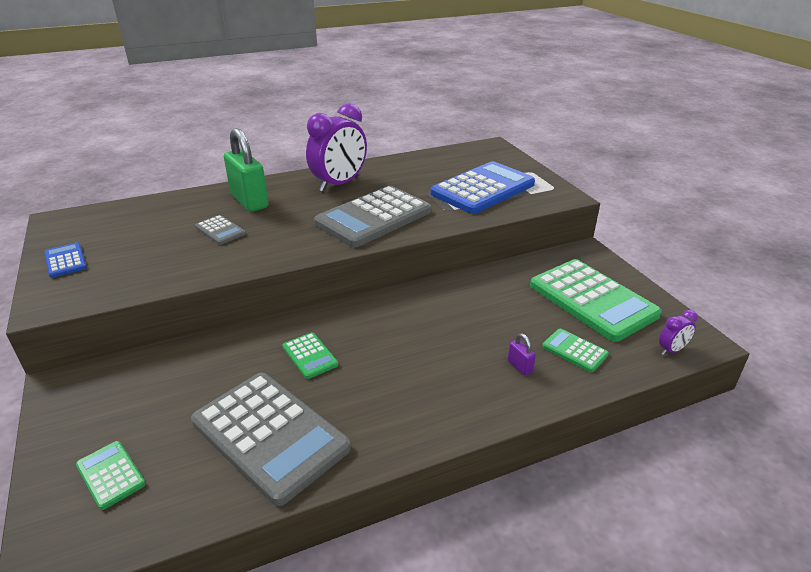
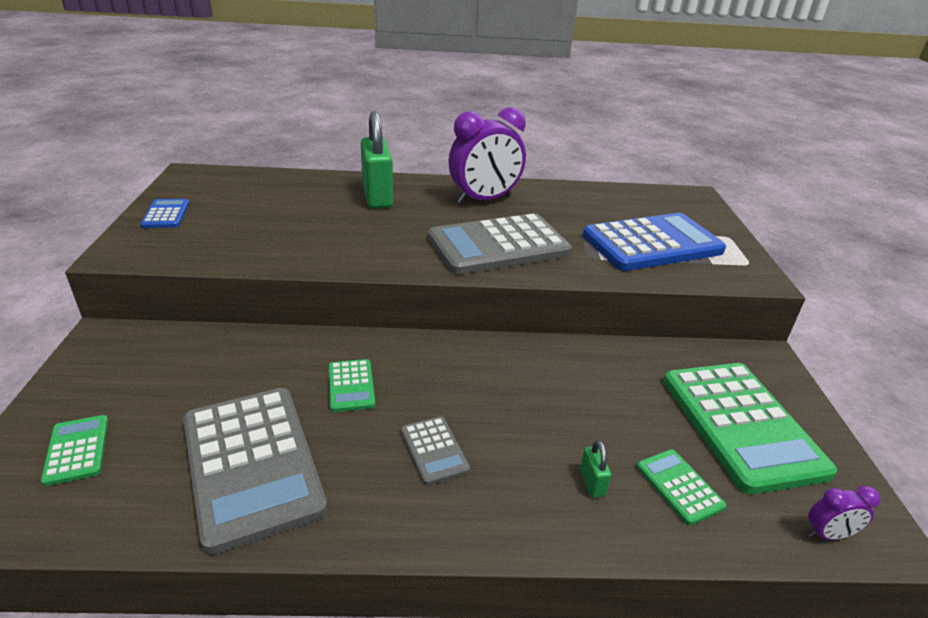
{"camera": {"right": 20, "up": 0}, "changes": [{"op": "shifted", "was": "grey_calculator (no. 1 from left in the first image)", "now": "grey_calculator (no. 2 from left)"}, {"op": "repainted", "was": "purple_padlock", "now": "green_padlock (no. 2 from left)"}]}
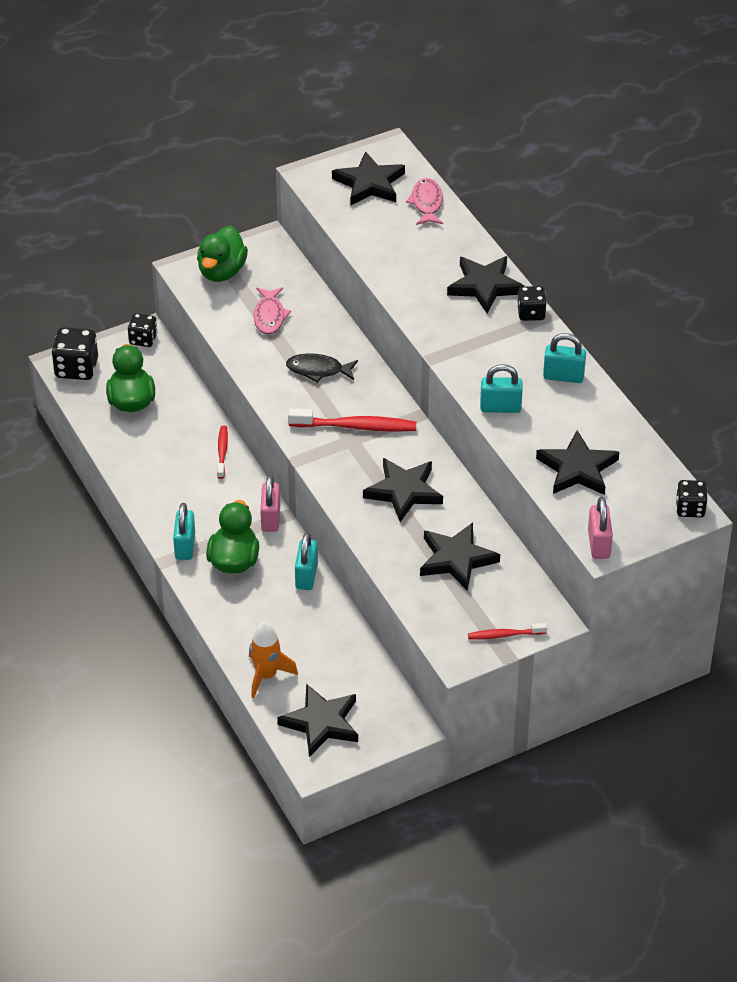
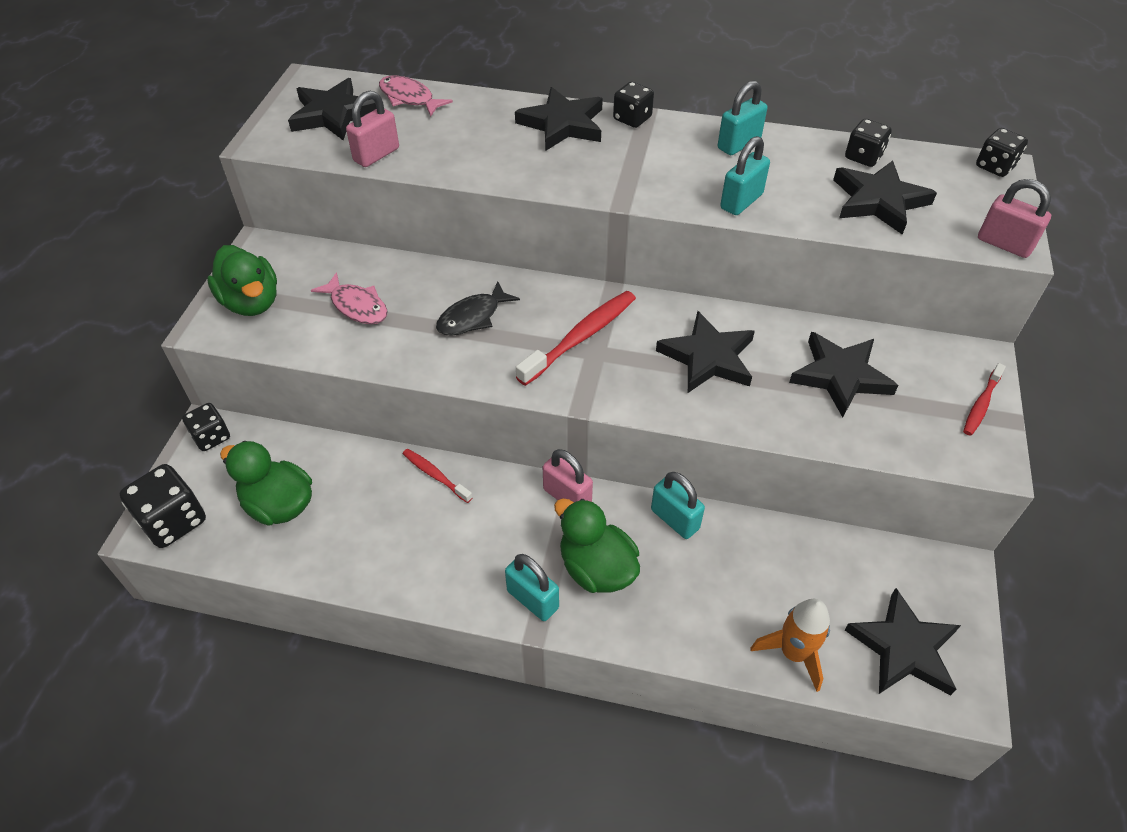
{"camera": {"right": -50, "up": 5}, "changes": [{"op": "new", "now": "pink_padlock (no. 1 from left)"}, {"op": "new", "now": "black_dice (no. 4 from left)"}]}
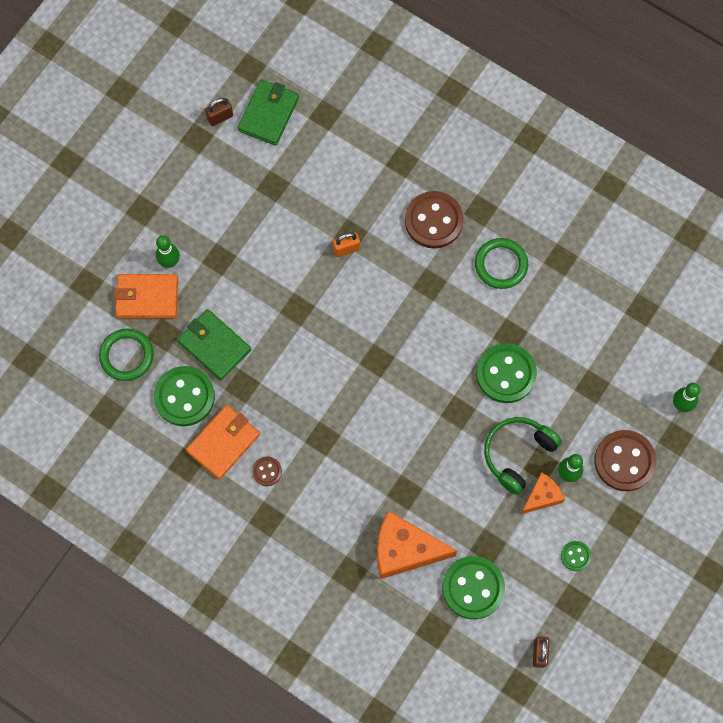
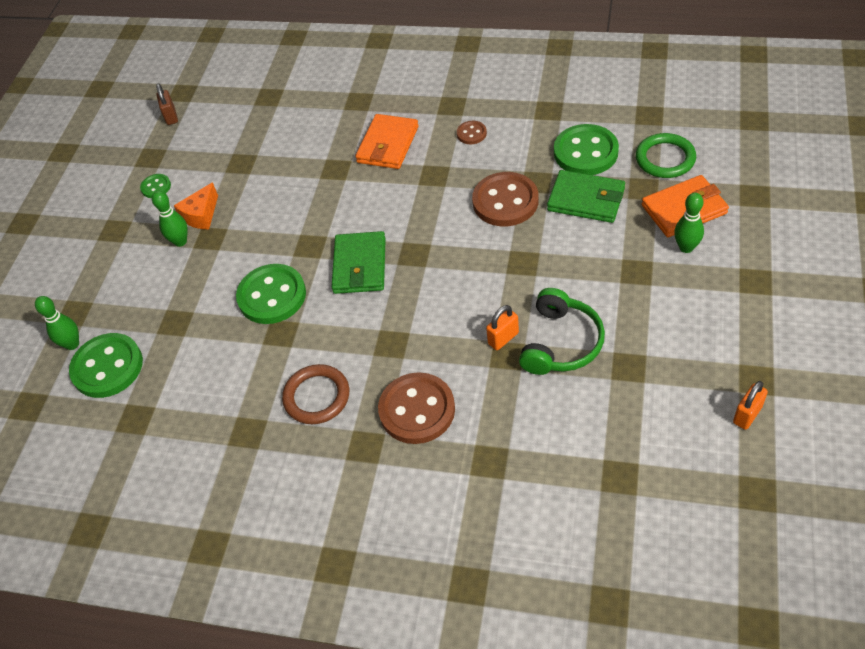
{"camera": {"right": 165, "up": -20}, "changes": [{"op": "gone", "was": "orange_cheese (no. 1 from left)"}, {"op": "shifted", "was": "orange_wallet (no. 2 from left in the first image)", "now": "orange_wallet (no. 1 from left)"}, {"op": "shifted", "was": "green_wallet (no. 2 from left in the first image)", "now": "green_wallet (no. 1 from left)"}, {"op": "shifted", "was": "green_button (no. 2 from left in the first image)", "now": "green_button (no. 1 from left)"}, {"op": "shifted", "was": "green_headphones"}, {"op": "shifted", "was": "brown_button (no. 3 from left)"}, {"op": "repainted", "was": "brown_padlock (no. 1 from left)", "now": "orange_padlock (no. 2 from left)"}, {"op": "repainted", "was": "green_ring (no. 2 from left)", "now": "brown_ring"}]}
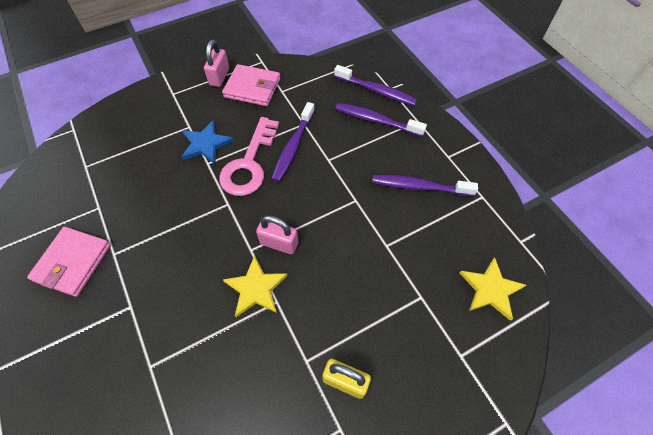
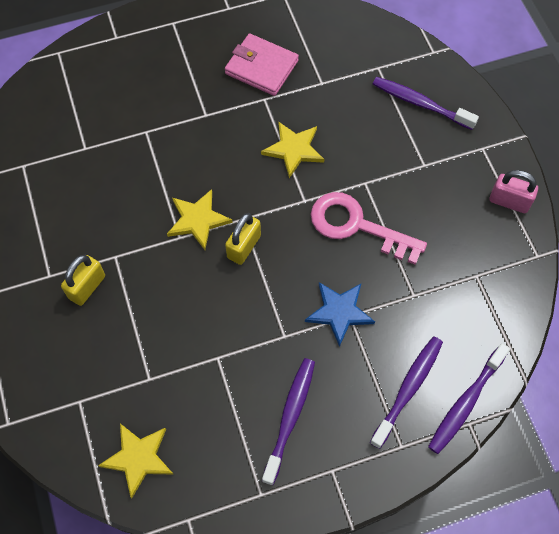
{"camera": {"right": 100, "up": 5}, "changes": [{"op": "gone", "was": "pink_wallet (no. 2 from left)"}, {"op": "new", "now": "yellow_star (no. 3 from left)"}, {"op": "shifted", "was": "blue_star"}, {"op": "shifted", "was": "purple_toothbrush (no. 1 from left in the first image)", "now": "purple_toothbrush (no. 3 from left)"}, {"op": "repainted", "was": "pink_padlock (no. 2 from left)", "now": "yellow_padlock (no. 2 from left)"}]}
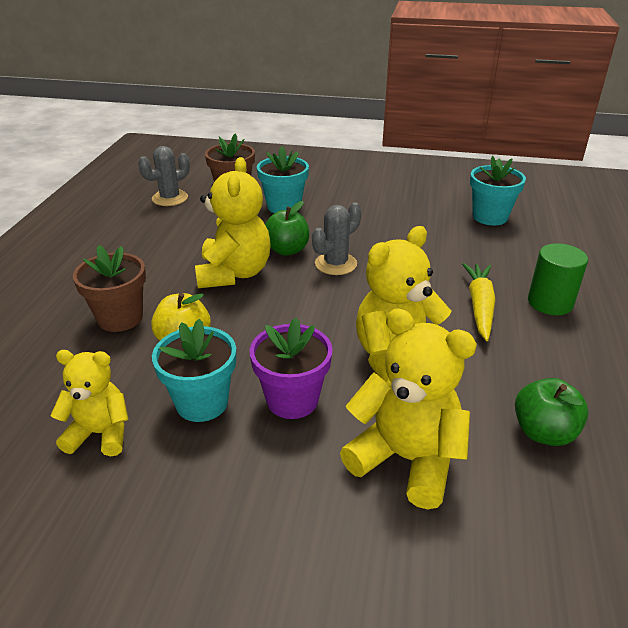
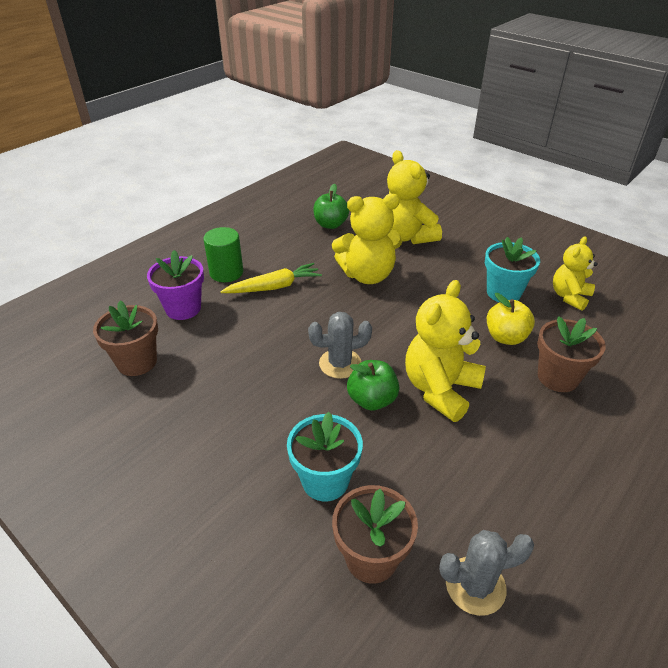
{"camera": {"right": -150, "up": 5}, "changes": [{"op": "shifted", "was": "purple_flower_pot"}, {"op": "repainted", "was": "turquoise_flower_pot (no. 3 from left)", "now": "brown_flower_pot (no. 1 from left)"}, {"op": "rotated", "was": "yellow_teddy_bear (no. 1 from left in the first image)", "clockwise": 90}, {"op": "rotated", "was": "yellow_carrot", "clockwise": -150}]}
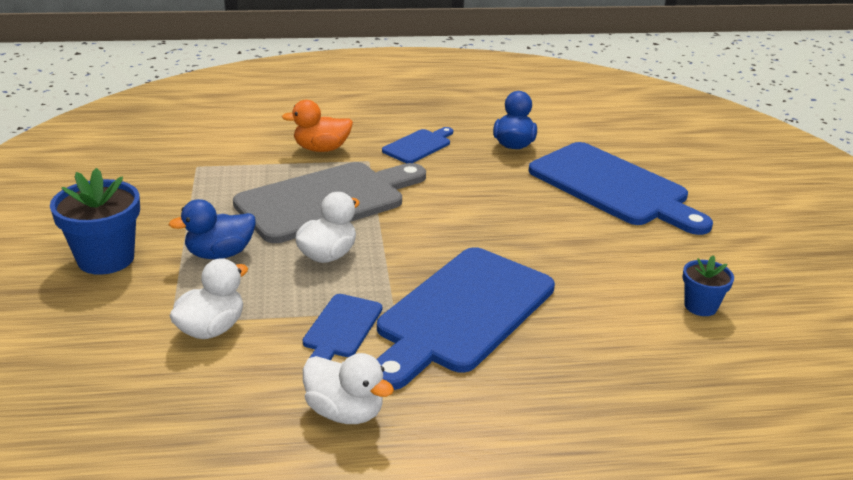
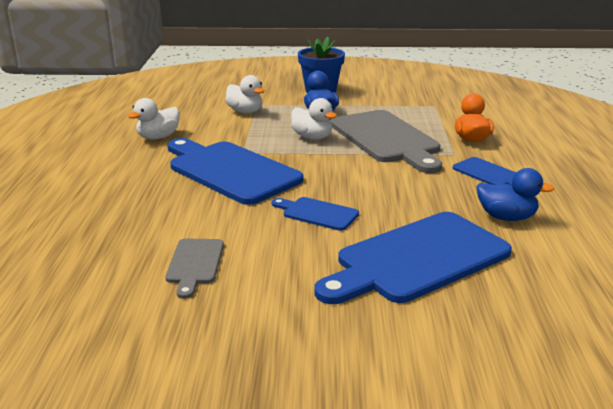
{"camera": {"right": 100, "up": -5}, "changes": [{"op": "shifted", "was": "blue_cutting_board (no. 1 from left in the first image)", "now": "blue_cutting_board (no. 2 from left)"}, {"op": "swapped", "was": "blue_flower_pot (no. 2 from left)", "now": "grey_cutting_board (no. 1 from left)"}]}
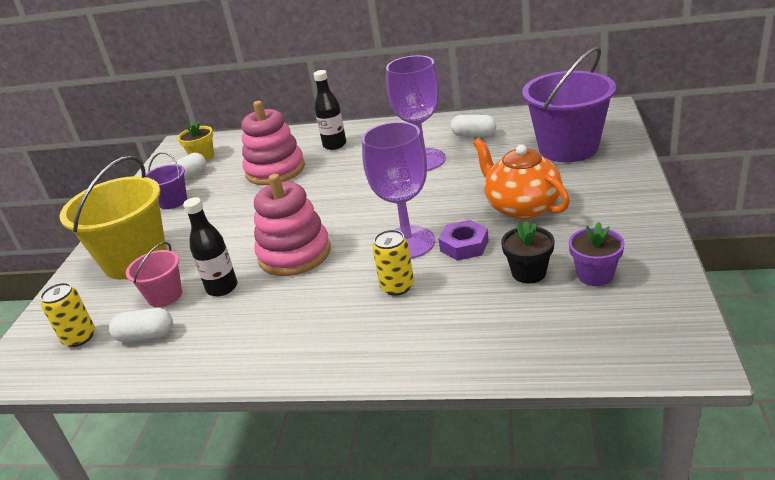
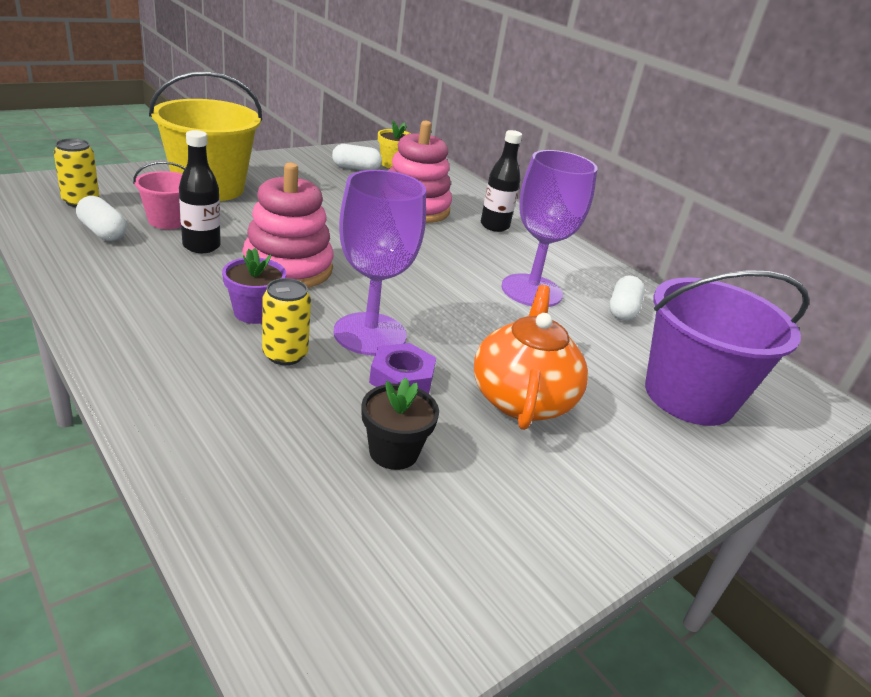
{"camera": {"right": 35, "up": 0}, "changes": [{"op": "gone", "was": "purple_bucket (no. 1 from left)"}, {"op": "shifted", "was": "purple_flower_pot"}, {"op": "rotated", "was": "white_capsule (no. 3 from left)", "clockwise": 45}]}
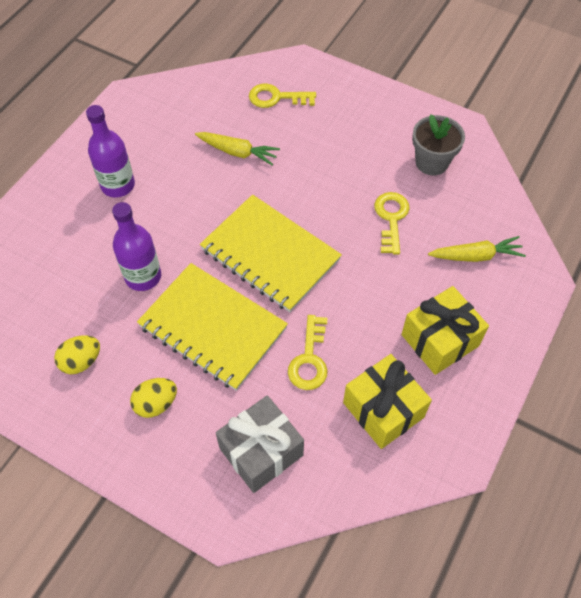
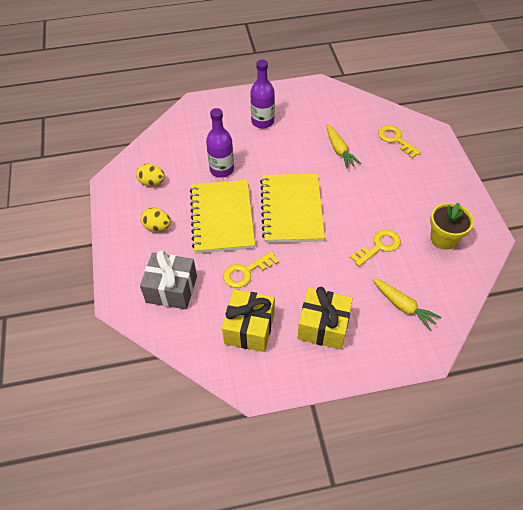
{"camera": {"right": 50, "up": -5}, "changes": [{"op": "repainted", "was": "grey_flower_pot", "now": "yellow_flower_pot"}]}
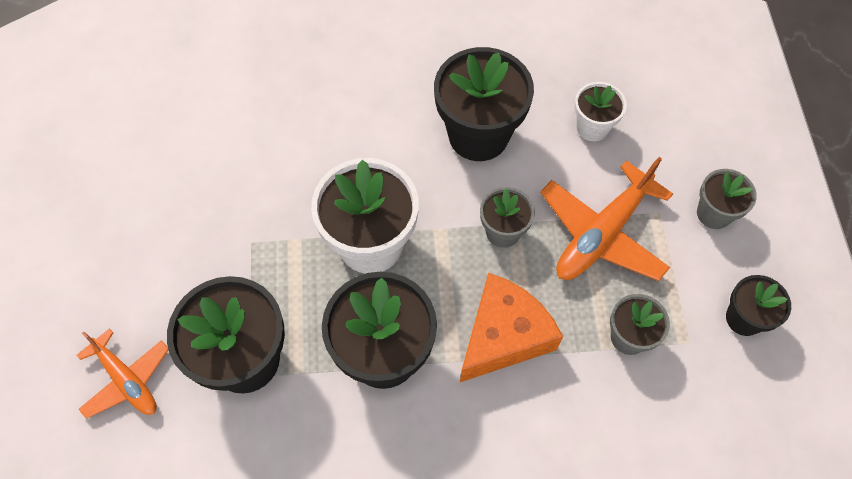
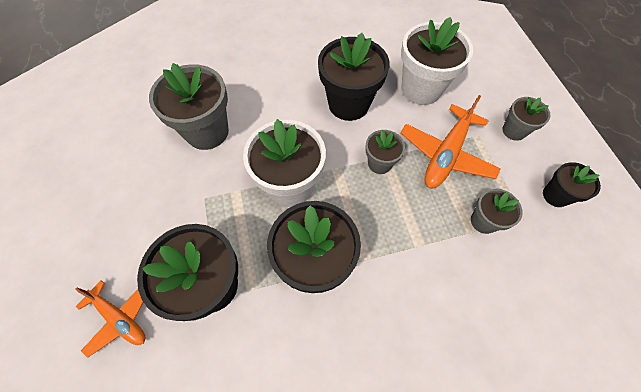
{"camera": {"right": -10, "up": 0}, "changes": [{"op": "gone", "was": "orange_cheese"}, {"op": "new", "now": "grey_flower_pot (no. 1 from left)"}, {"op": "scaled", "was": "white_flower_pot (no. 2 from left)", "ratio": 1.86}]}
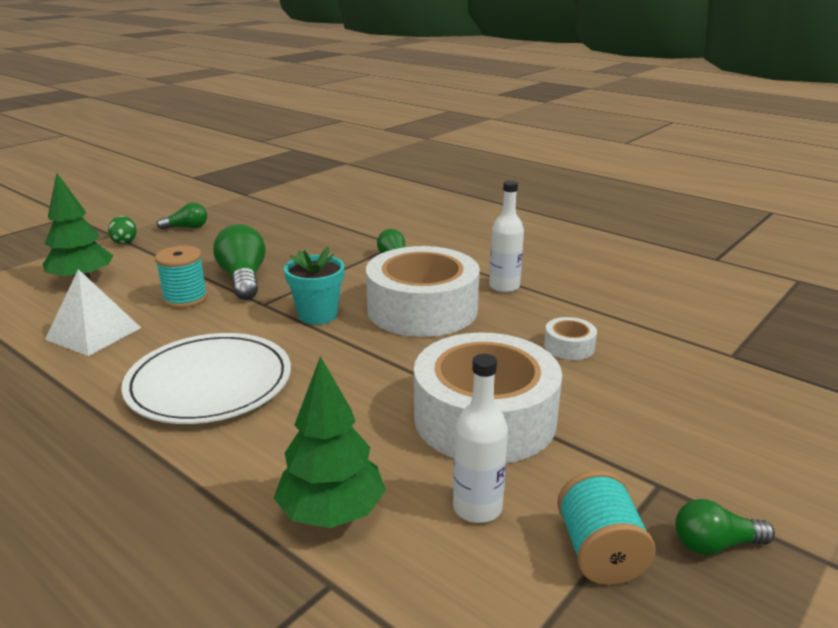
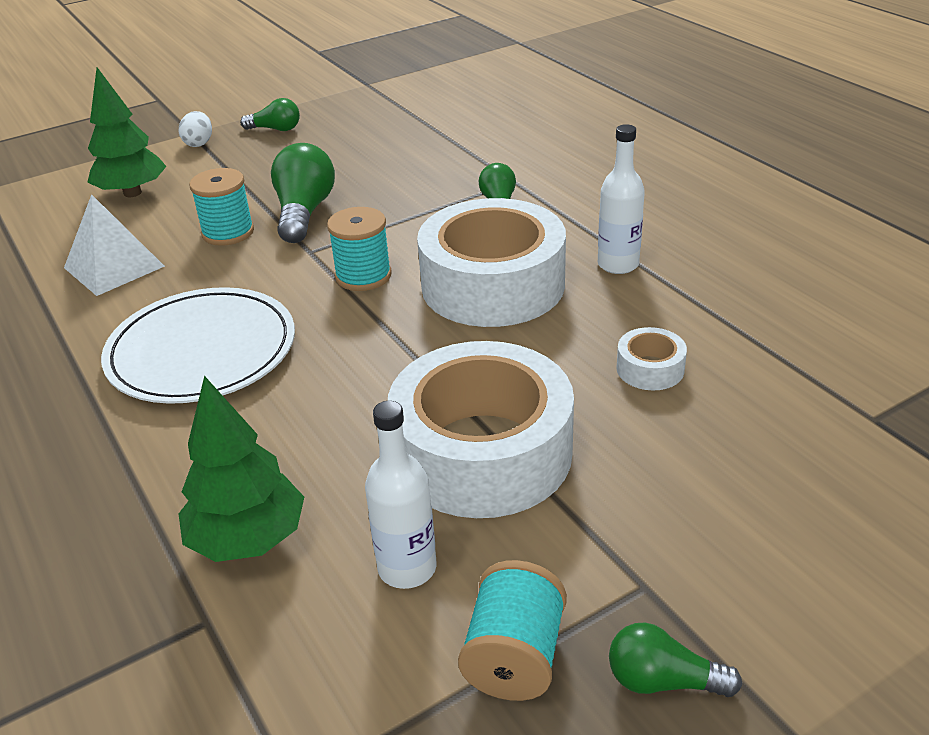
{"camera": {"right": 20, "up": 10}, "changes": [{"op": "swapped", "was": "turquoise_flower_pot", "now": "turquoise_spool (no. 2 from left)"}, {"op": "repainted", "was": "green_egg", "now": "white_egg"}]}
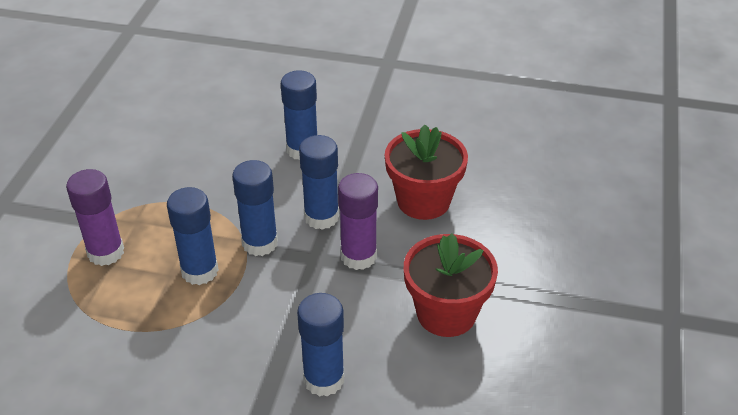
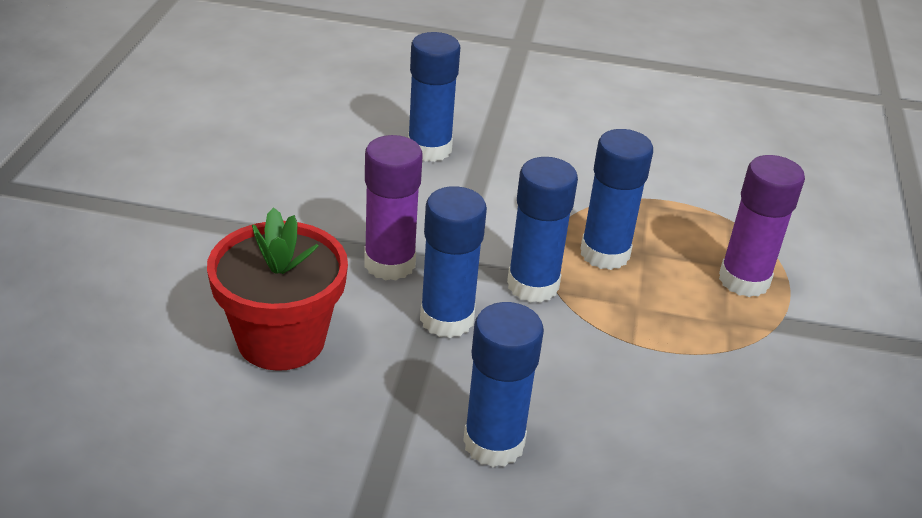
{"camera": {"right": 175, "up": -5}, "changes": [{"op": "gone", "was": "red_flower_pot (no. 2 from left)"}]}
